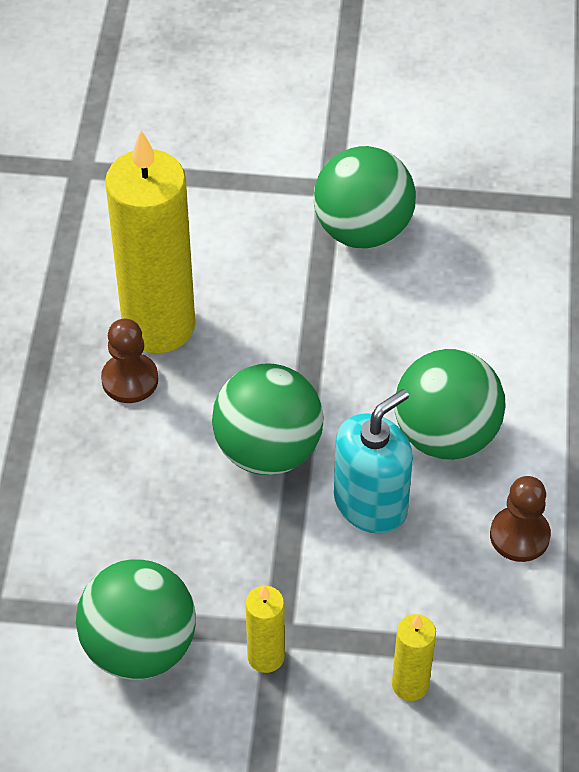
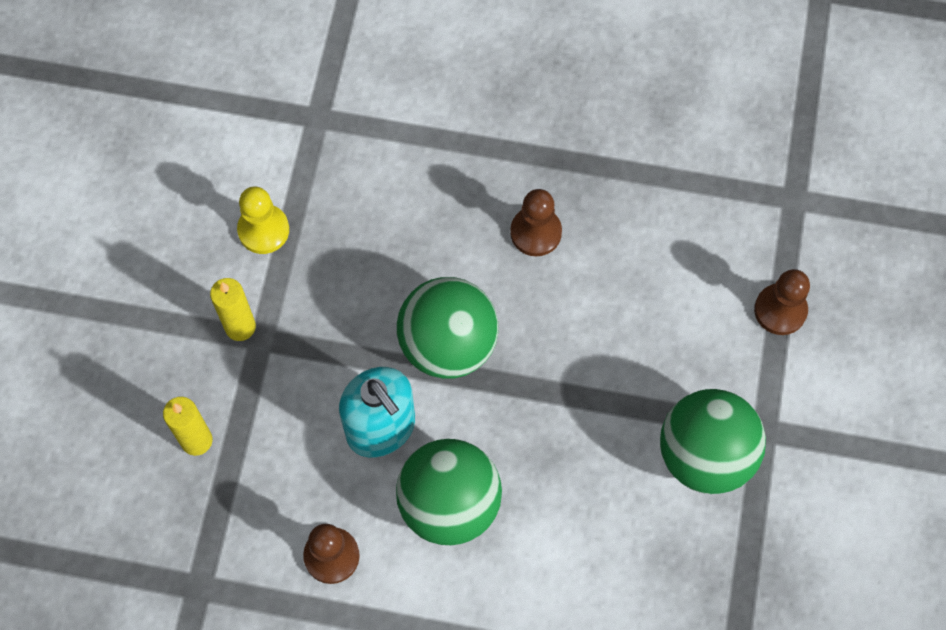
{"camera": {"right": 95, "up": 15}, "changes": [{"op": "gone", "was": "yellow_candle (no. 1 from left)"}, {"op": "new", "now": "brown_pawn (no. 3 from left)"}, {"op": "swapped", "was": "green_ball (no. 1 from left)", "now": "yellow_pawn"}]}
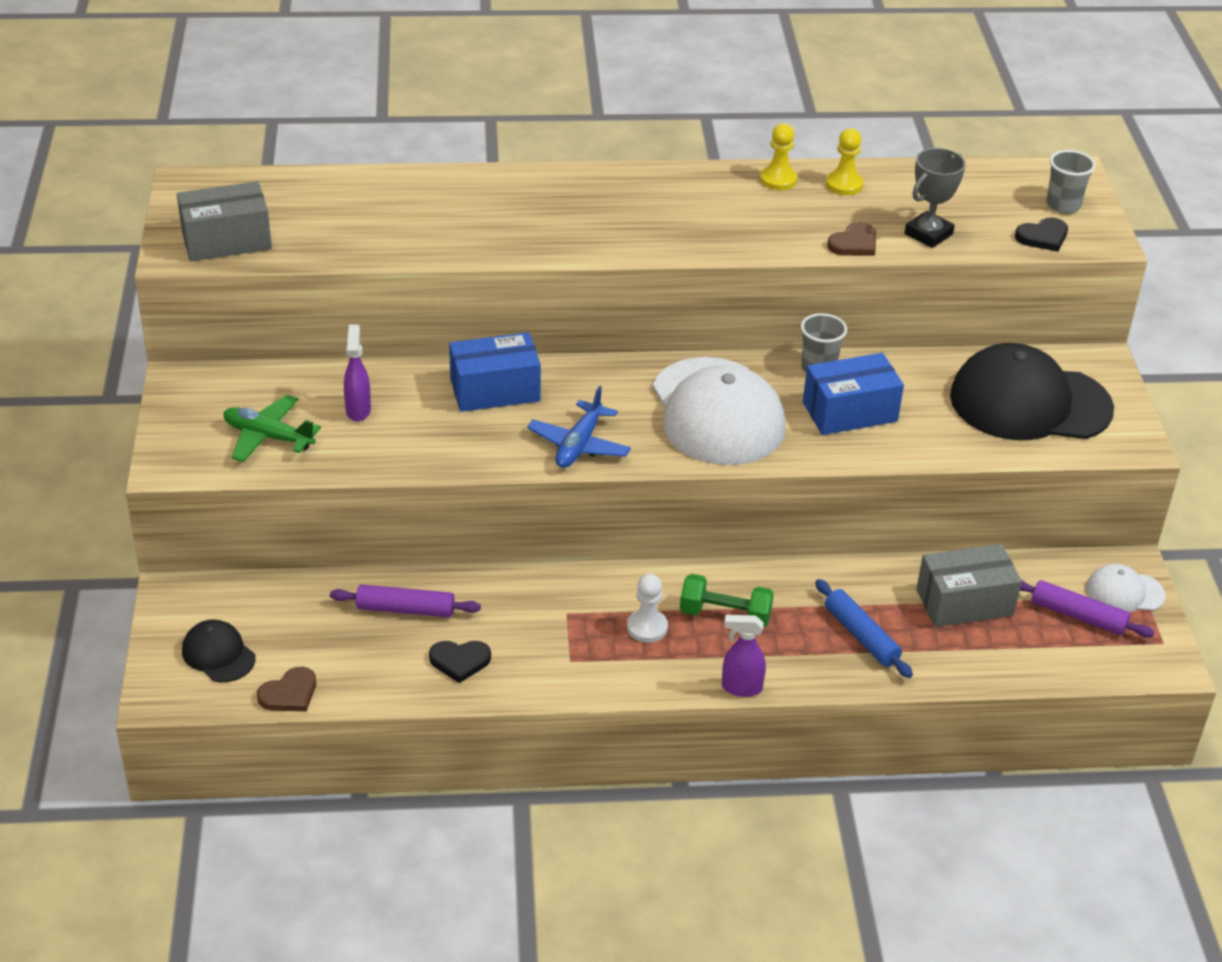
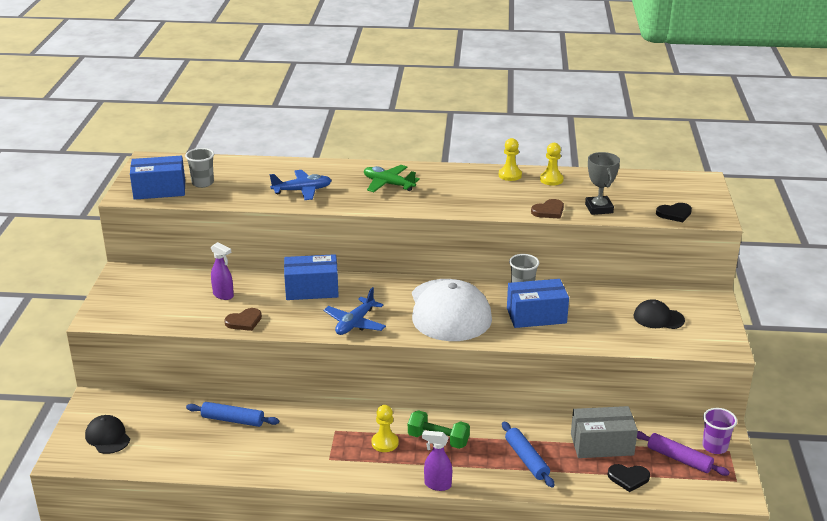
{"camera": {"right": 10, "up": -10}, "changes": [{"op": "new", "now": "blue_plane (no. 1 from left)"}, {"op": "shifted", "was": "green_plane"}, {"op": "shifted", "was": "brown_heart (no. 1 from left)"}, {"op": "shifted", "was": "black_heart (no. 1 from left)"}, {"op": "shifted", "was": "grey_cup (no. 2 from left in the first image)", "now": "grey_cup (no. 1 from left)"}, {"op": "swapped", "was": "white_cap (no. 2 from left)", "now": "purple_cup"}, {"op": "repainted", "was": "grey_box (no. 1 from left)", "now": "blue_box (no. 1 from left)"}, {"op": "repainted", "was": "purple_rolling_pin (no. 1 from left)", "now": "blue_rolling_pin (no. 1 from left)"}, {"op": "repainted", "was": "white_pawn", "now": "yellow_pawn (no. 1 from left)"}, {"op": "rotated", "was": "purple_spray_bottle (no. 1 from left)", "clockwise": 120}, {"op": "rotated", "was": "grey_trophy", "clockwise": -60}, {"op": "scaled", "was": "black_cap (no. 2 from left)", "ratio": 0.47}]}
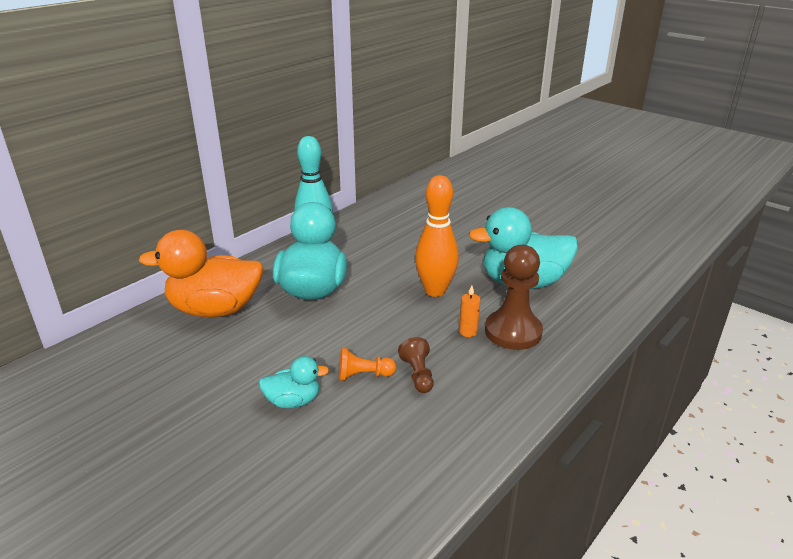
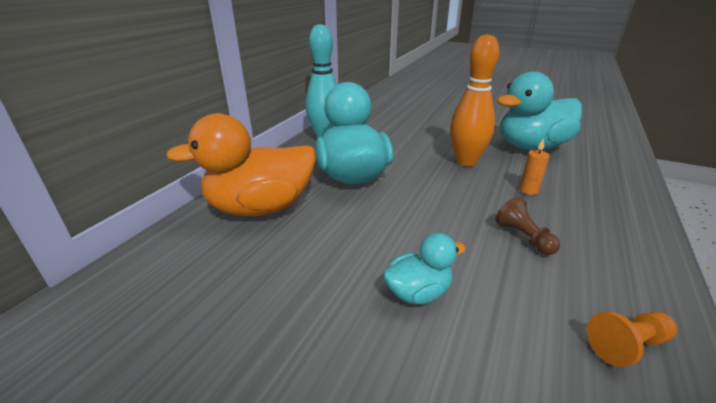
{"camera": {"right": -15, "up": 0}, "changes": [{"op": "gone", "was": "brown_pawn (no. 2 from left)"}, {"op": "shifted", "was": "orange_pawn"}]}
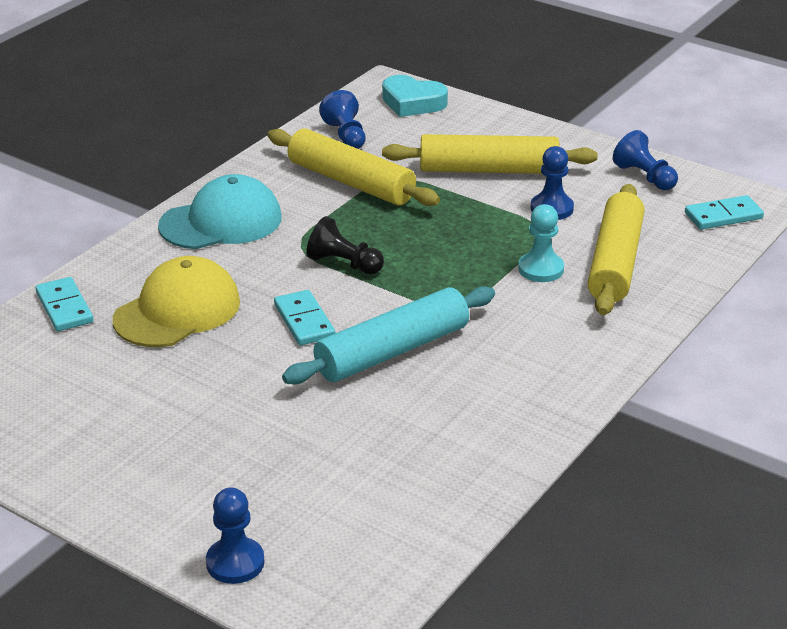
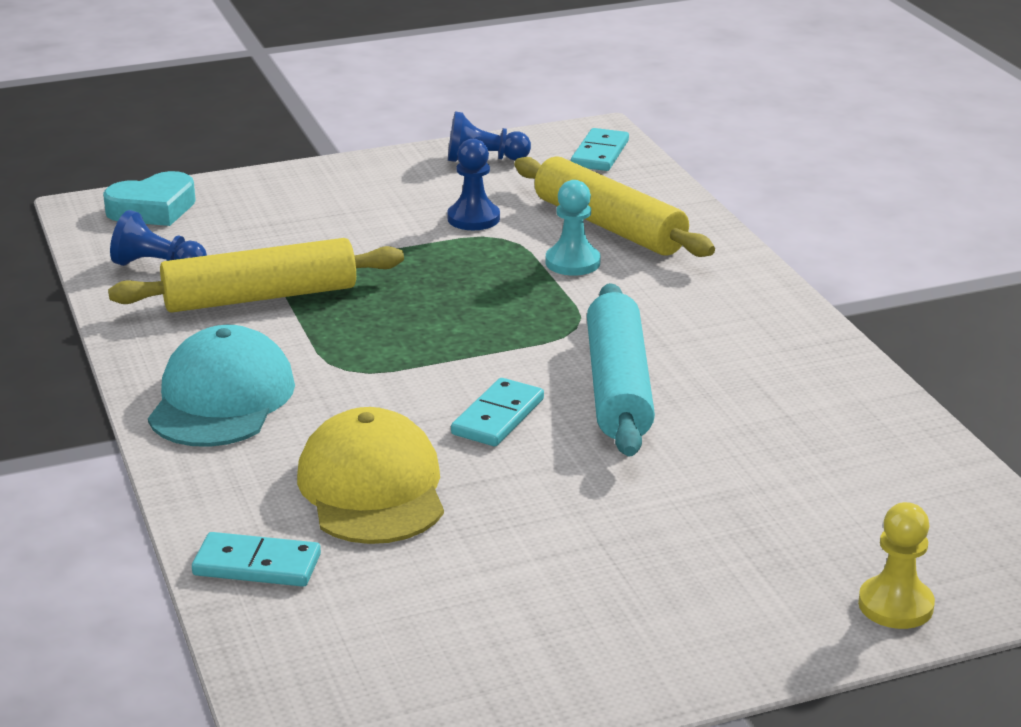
{"camera": {"right": -55, "up": -5}, "changes": [{"op": "gone", "was": "black_pawn"}, {"op": "gone", "was": "yellow_rolling_pin (no. 2 from left)"}, {"op": "repainted", "was": "blue_pawn (no. 1 from left)", "now": "yellow_pawn"}, {"op": "rotated", "was": "turquoise_domino (no. 2 from left)", "clockwise": -75}]}
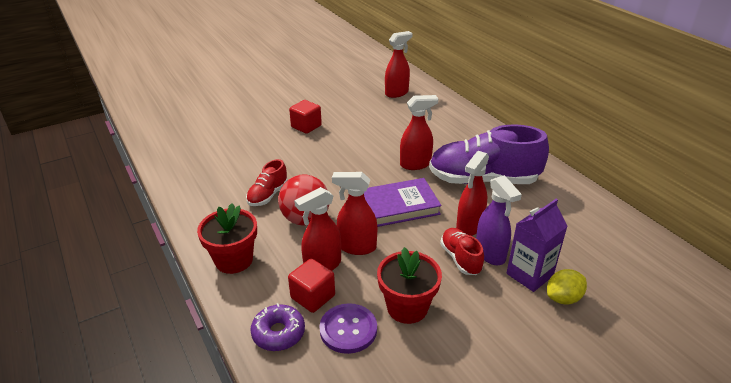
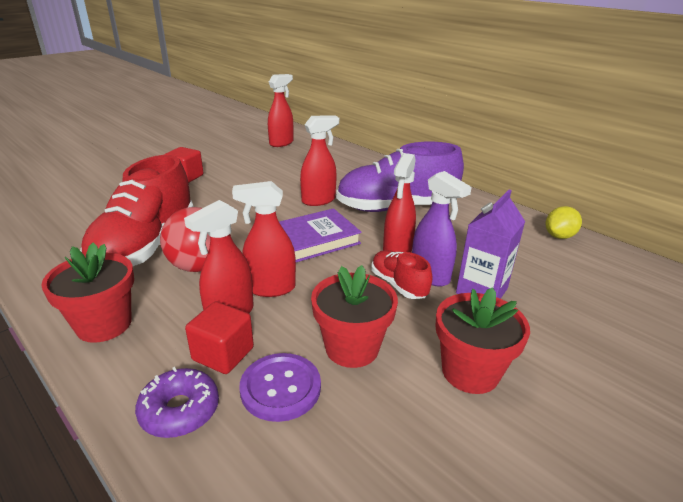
{"camera": {"right": -15, "up": -5}, "changes": [{"op": "new", "now": "red_flower_pot (no. 3 from left)"}, {"op": "shifted", "was": "yellow_lemon"}, {"op": "scaled", "was": "red_shoe (no. 1 from left)", "ratio": 2.06}]}
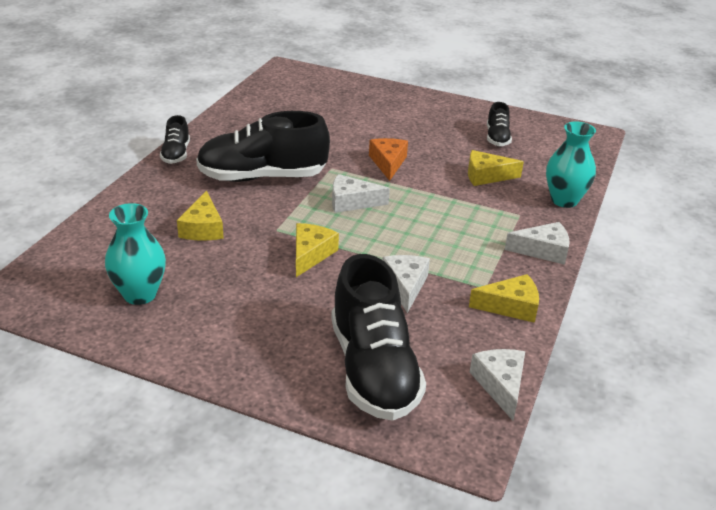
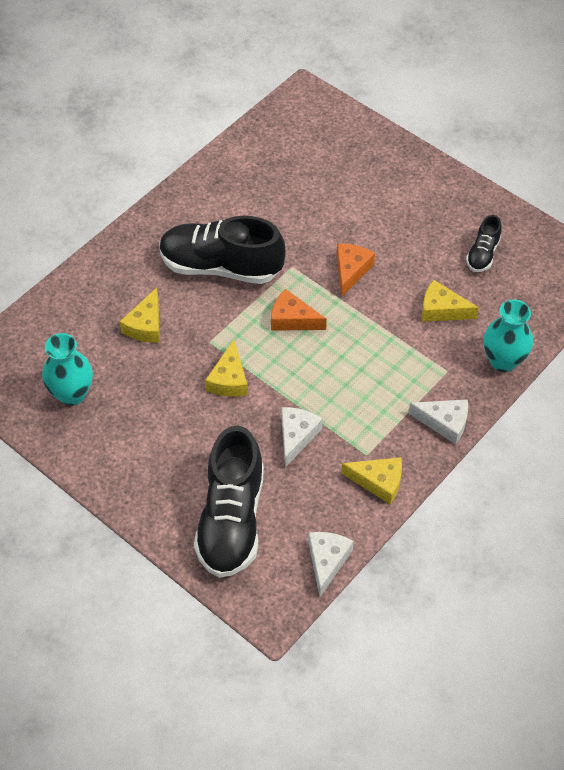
{"camera": {"right": 20, "up": 20}, "changes": [{"op": "gone", "was": "black_shoe (no. 1 from left)"}, {"op": "repainted", "was": "white_cheese (no. 1 from left)", "now": "orange_cheese (no. 1 from left)"}, {"op": "rotated", "was": "yellow_cheese (no. 2 from left)", "clockwise": 150}]}
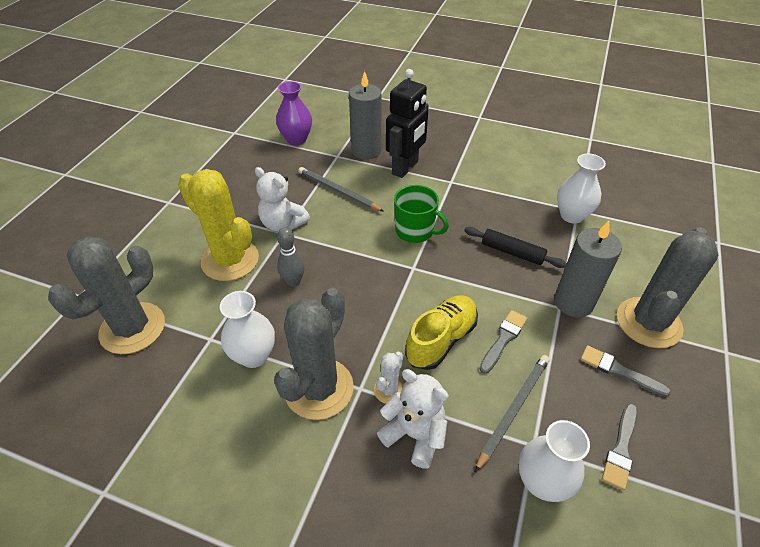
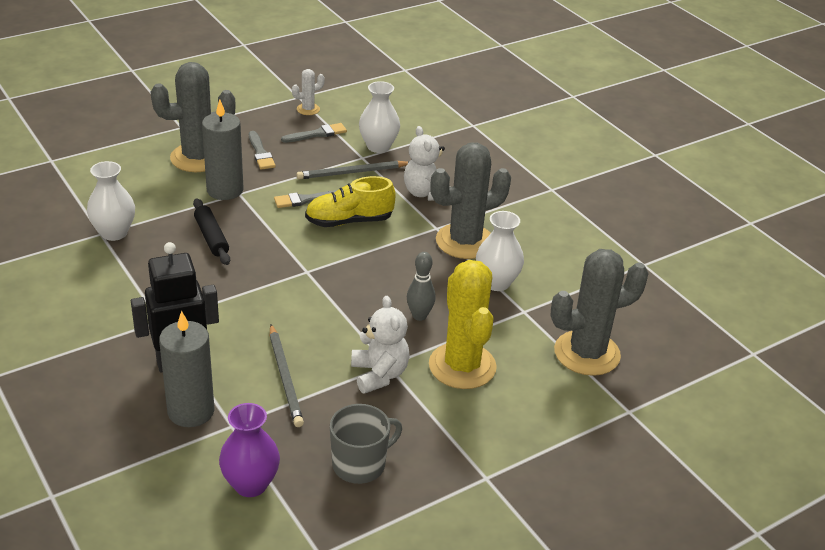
{"camera": {"right": -145, "up": -10}, "changes": [{"op": "gone", "was": "green_mug"}, {"op": "new", "now": "grey_mug"}, {"op": "shifted", "was": "white_cactus"}]}
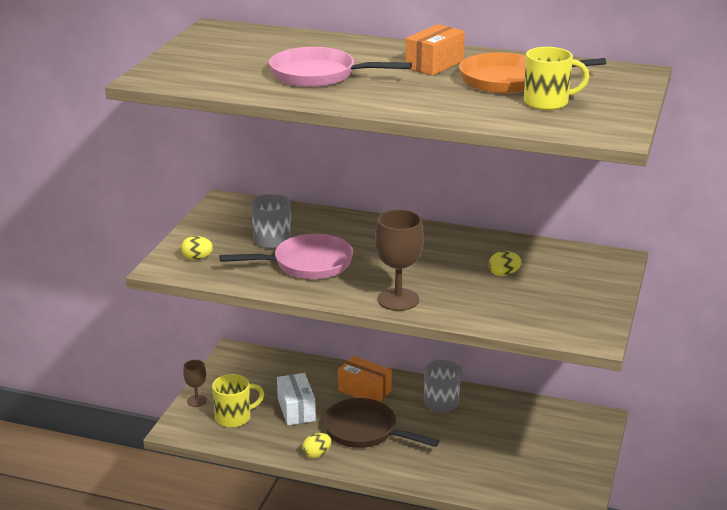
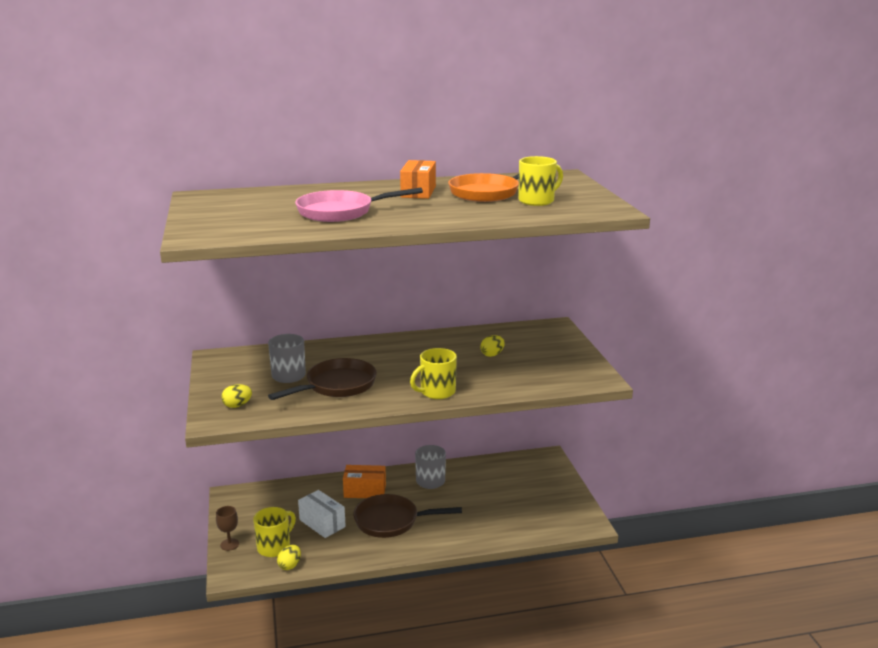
{"camera": {"right": -30, "up": -5}, "changes": [{"op": "shifted", "was": "yellow_egg (no. 2 from left)"}, {"op": "swapped", "was": "brown_goblet (no. 2 from left)", "now": "yellow_mug (no. 2 from left)"}, {"op": "repainted", "was": "pink_pan (no. 1 from left)", "now": "brown_pan (no. 1 from left)"}]}
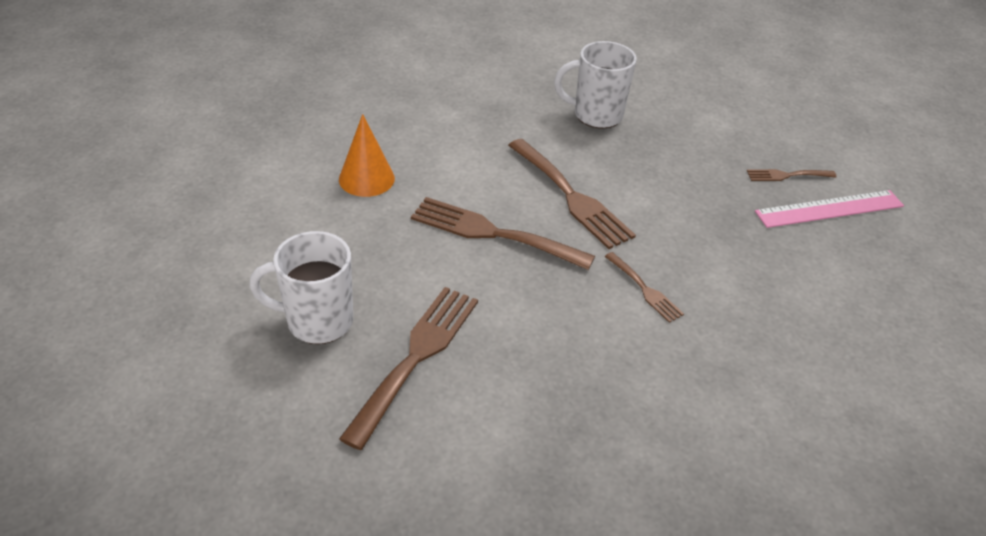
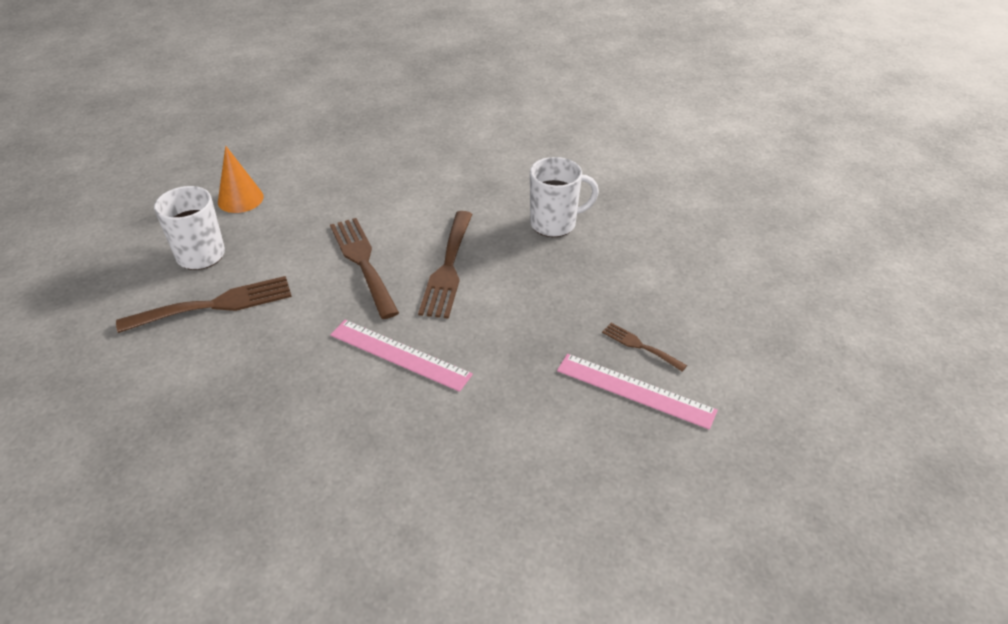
{"camera": {"right": 45, "up": 0}, "changes": [{"op": "shifted", "was": "orange_cone"}, {"op": "swapped", "was": "brown_fork (no. 4 from left)", "now": "pink_ruler (no. 1 from left)"}, {"op": "rotated", "was": "white_mug (no. 2 from left)", "clockwise": 120}]}
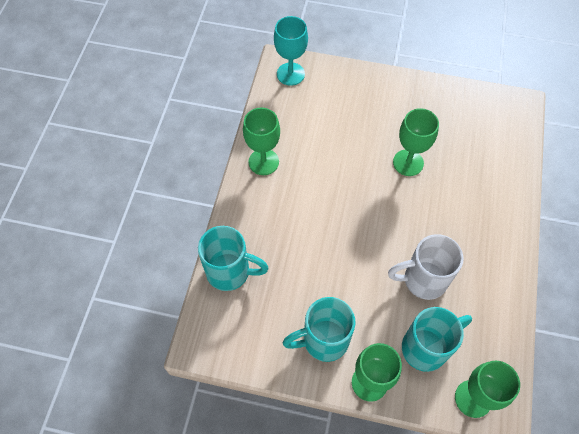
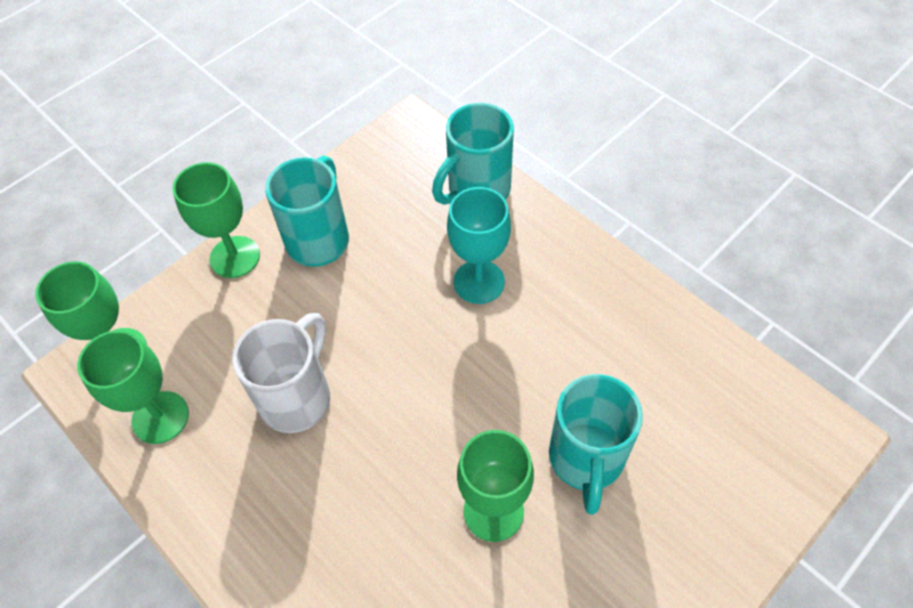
{"camera": {"right": 125, "up": -5}, "changes": [{"op": "shifted", "was": "green_goblet (no. 1 from left in the first image)", "now": "green_goblet (no. 2 from left)"}, {"op": "shifted", "was": "turquoise_goblet"}, {"op": "shifted", "was": "turquoise_mug (no. 3 from left)"}]}
